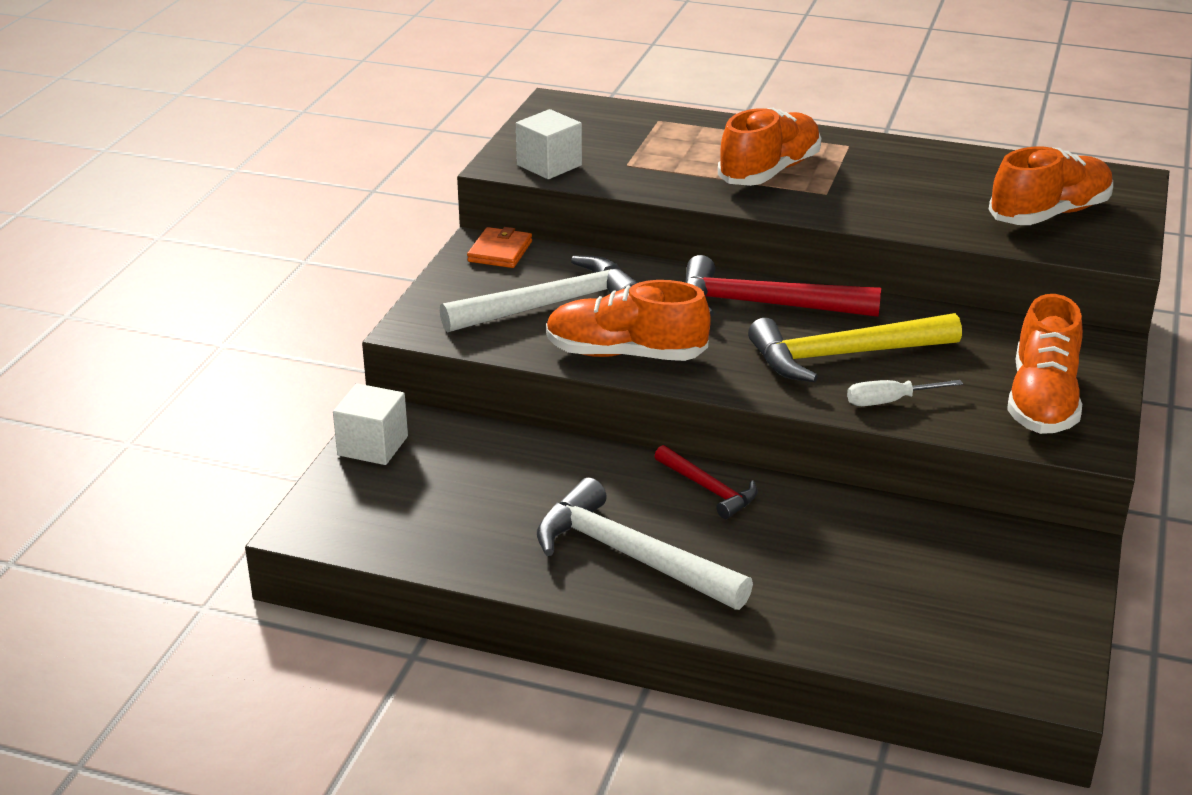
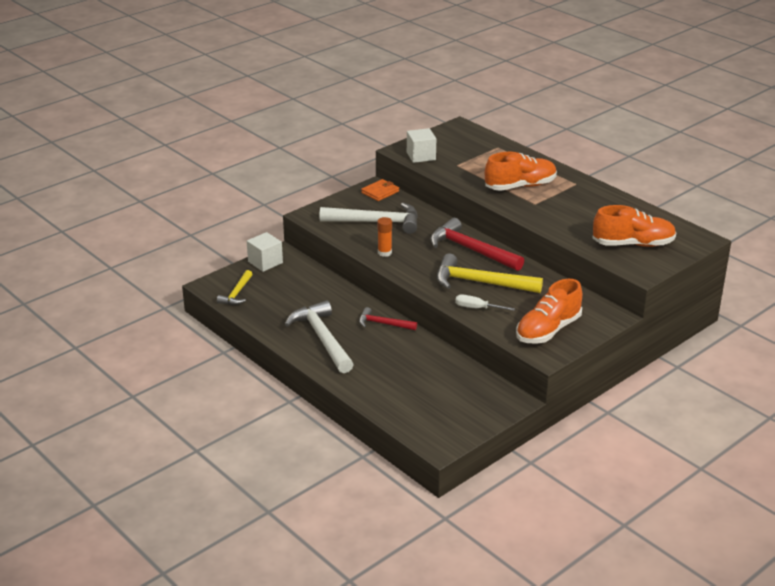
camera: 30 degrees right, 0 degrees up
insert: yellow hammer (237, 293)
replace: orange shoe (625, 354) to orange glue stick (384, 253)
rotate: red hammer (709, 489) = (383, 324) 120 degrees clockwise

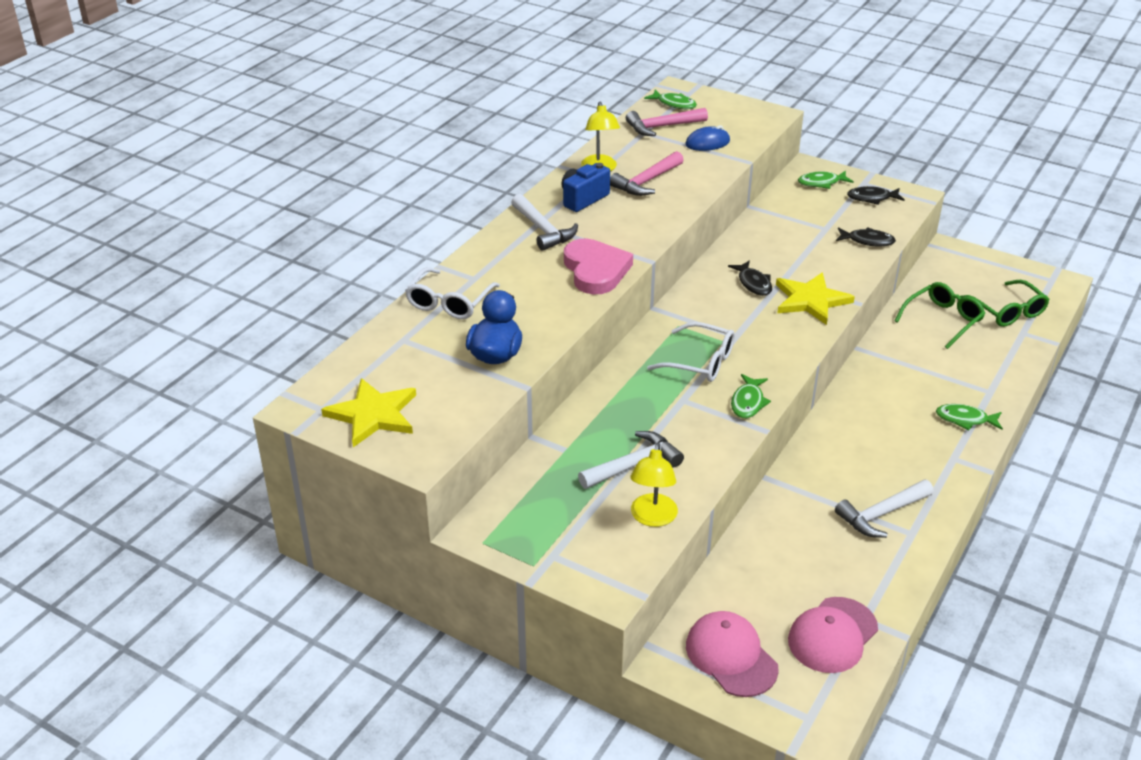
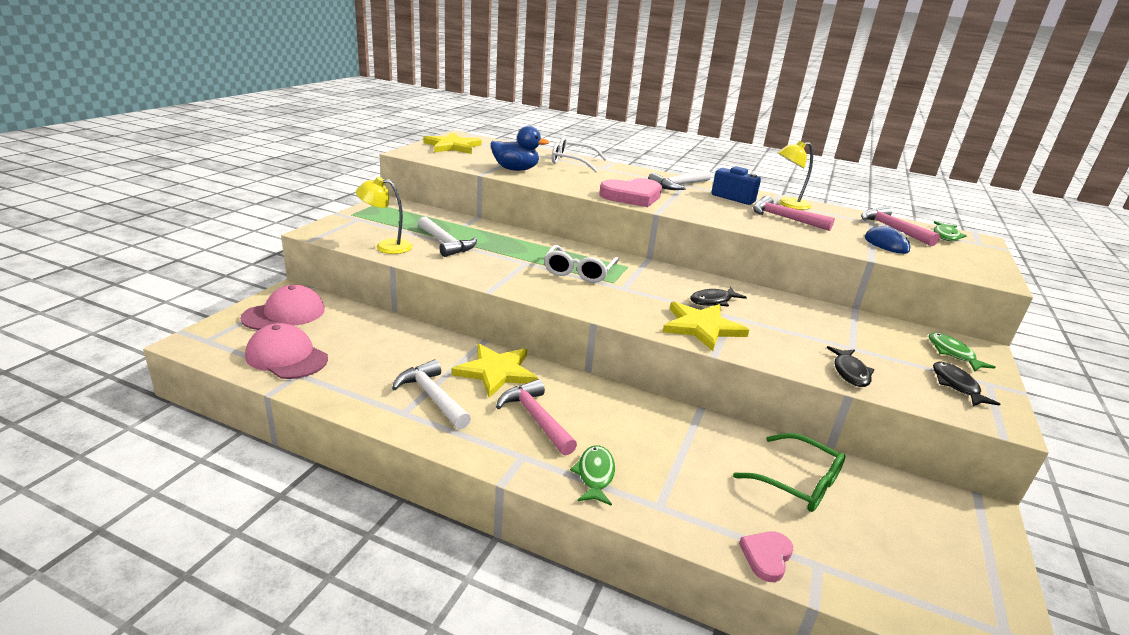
camera: 80 degrees right, 10 degrees down
delete: green fish (748, 402); green glasses (1007, 311)
insert: yellow star (496, 372); pink hammer (535, 418); pink heart (766, 557)

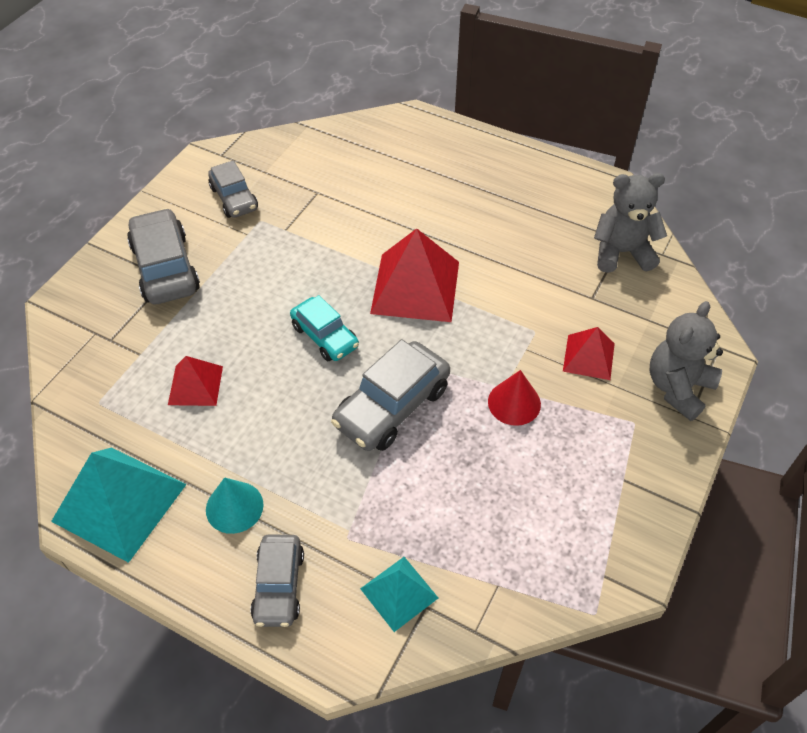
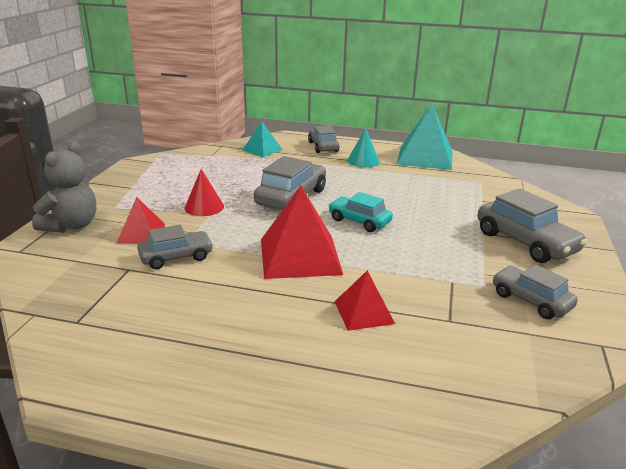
camera: 165 degrees right, 25 degrees down
delete: grey teddy bear (621, 252)
insert: grey car (176, 257)
move: red pyramid (195, 385) to (364, 312)

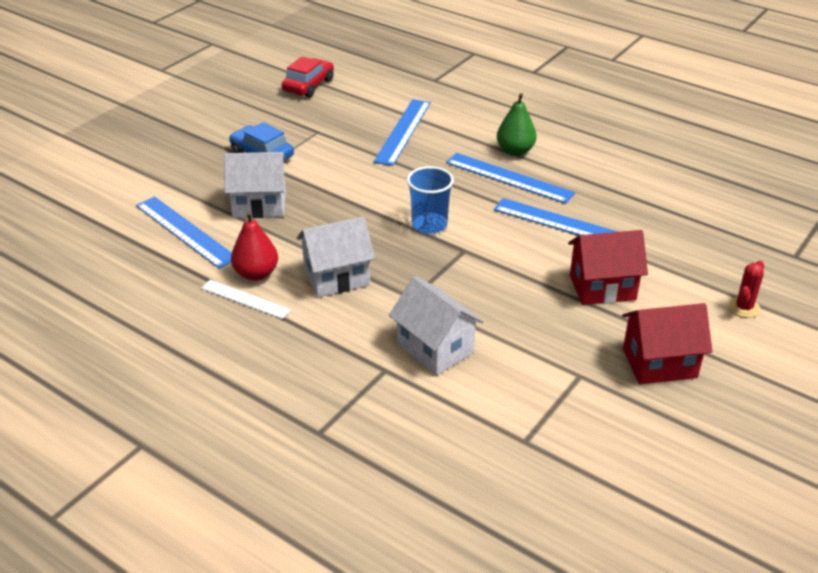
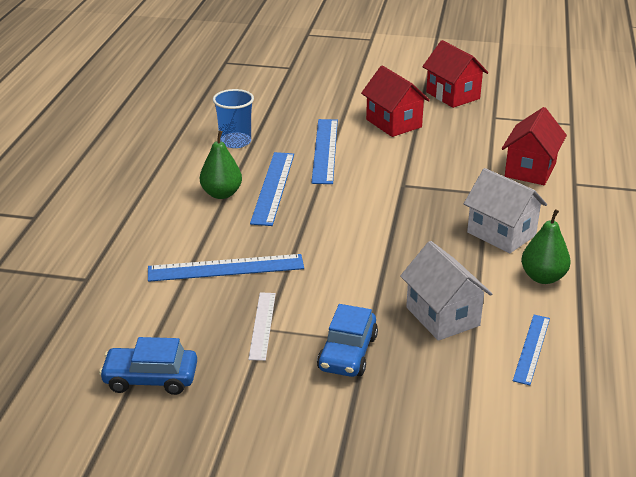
camera: 115 degrees left, 5 degrees down
delete: red cactus (744, 308)
move: blue cup (429, 225) to (235, 142); white ruler (245, 299) to (262, 325)
recolor: red car (308, 85) to blue car (150, 378); white house (435, 348) to red house (530, 170); red pear (256, 274) to green pear (543, 277)
resize: blue ruler (185, 231) = (531, 348) x0.63

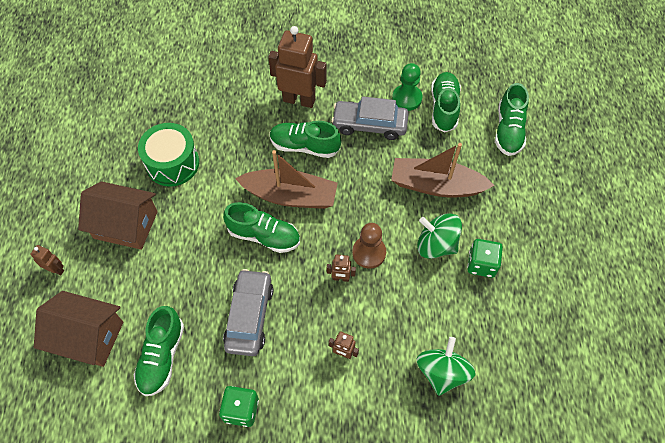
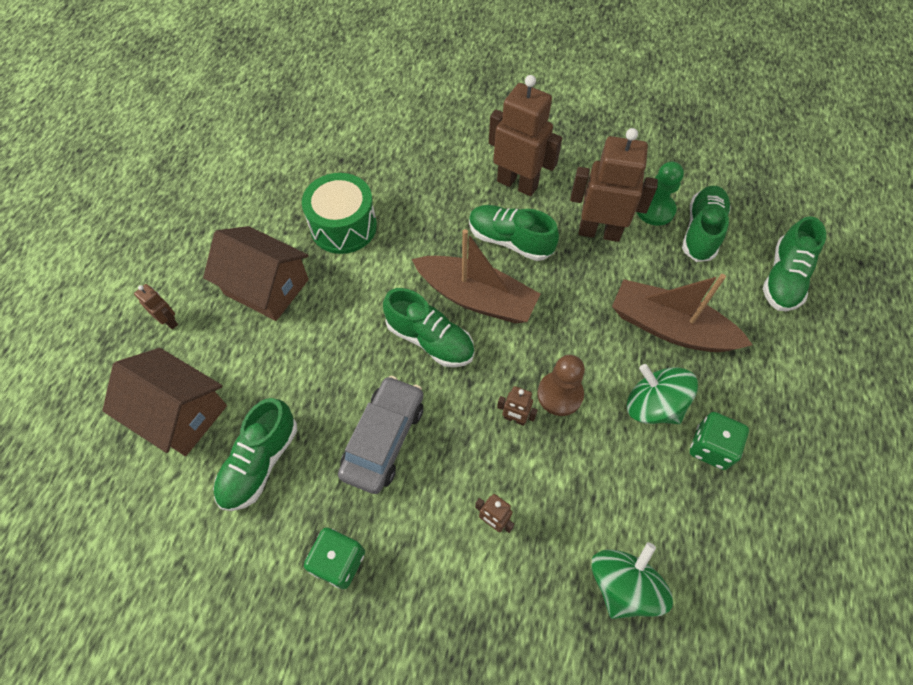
camera: 15 degrees right, 0 degrees up
replace: grey car (369, 124) to brown robot (599, 232)

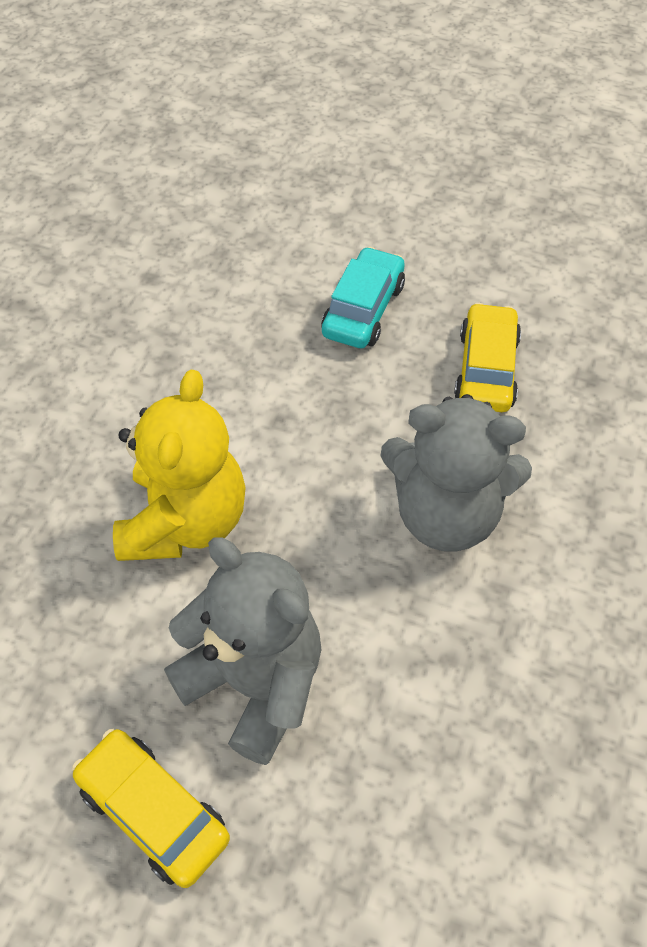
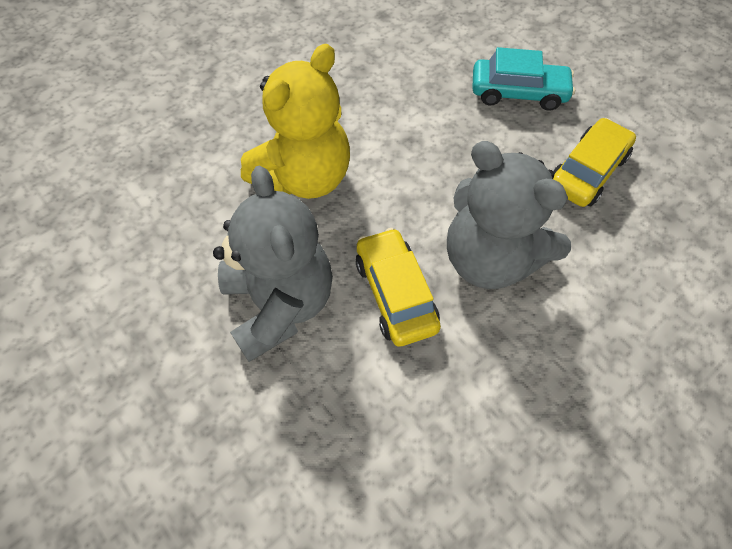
camera: 30 degrees right, 5 degrees up
move: yellow car (153, 812) to (395, 294)
rotate: turquoise car (363, 310) = (518, 93) 45 degrees clockwise

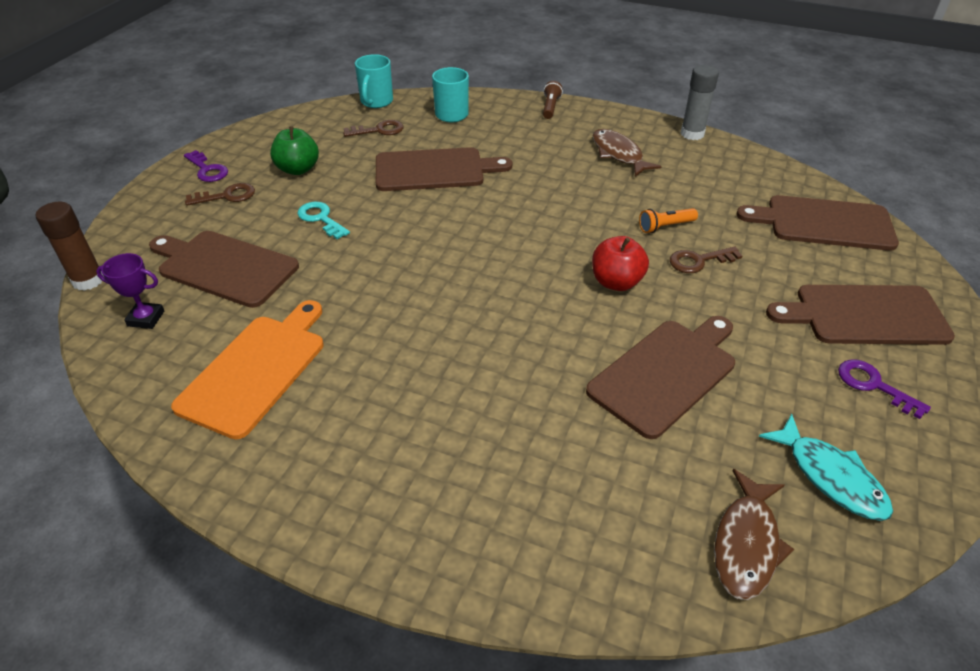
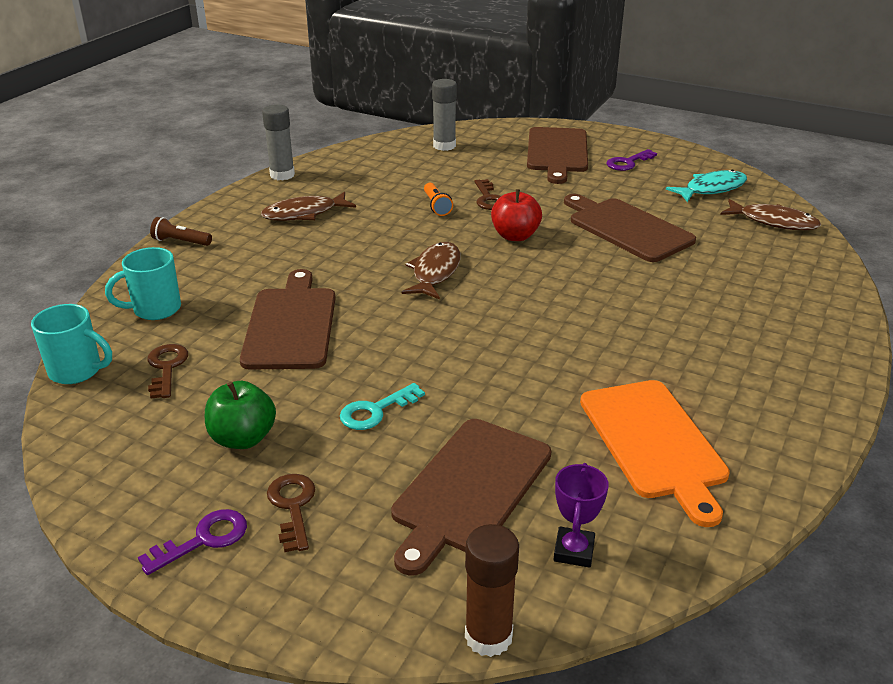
camera: 85 degrees left, 10 degrees down
insert: brown fish (435, 272)
replace: brown cutting board (824, 223) to grey glue stick (444, 146)
rotate: orange cutting board (256, 370) = (654, 443) 135 degrees counterclockwise

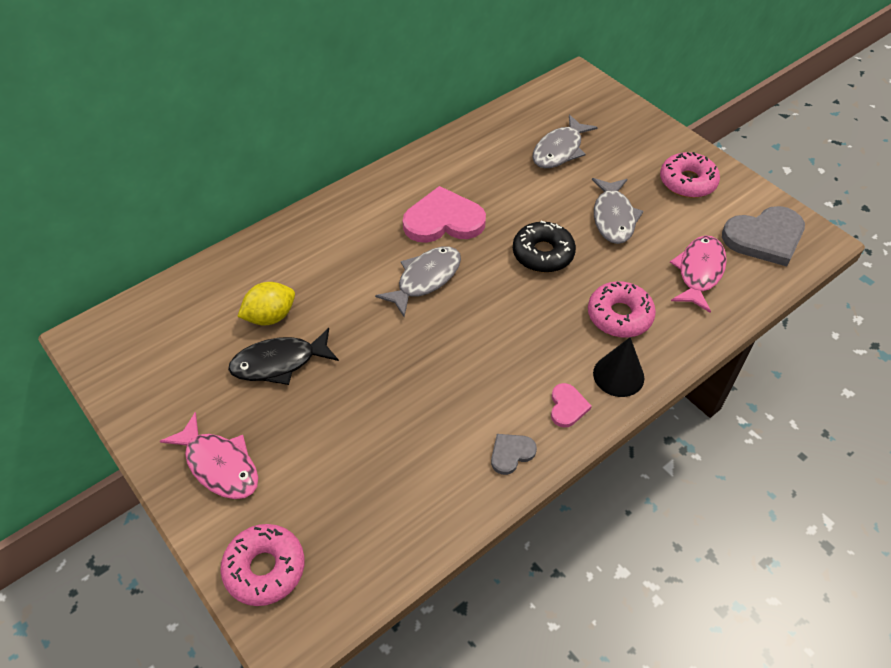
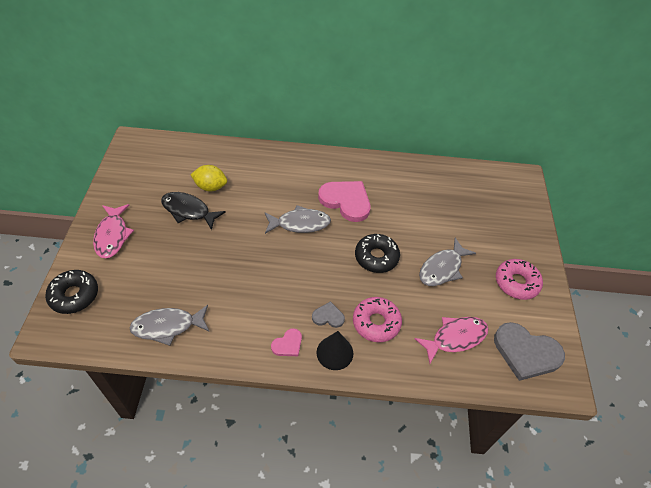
camera: 40 degrees right, 0 degrees up
move: grey fish (559, 150) to (167, 326); grey heart (511, 453) to (328, 316)
recolor: pink donut (265, 568) to black donut (74, 295)

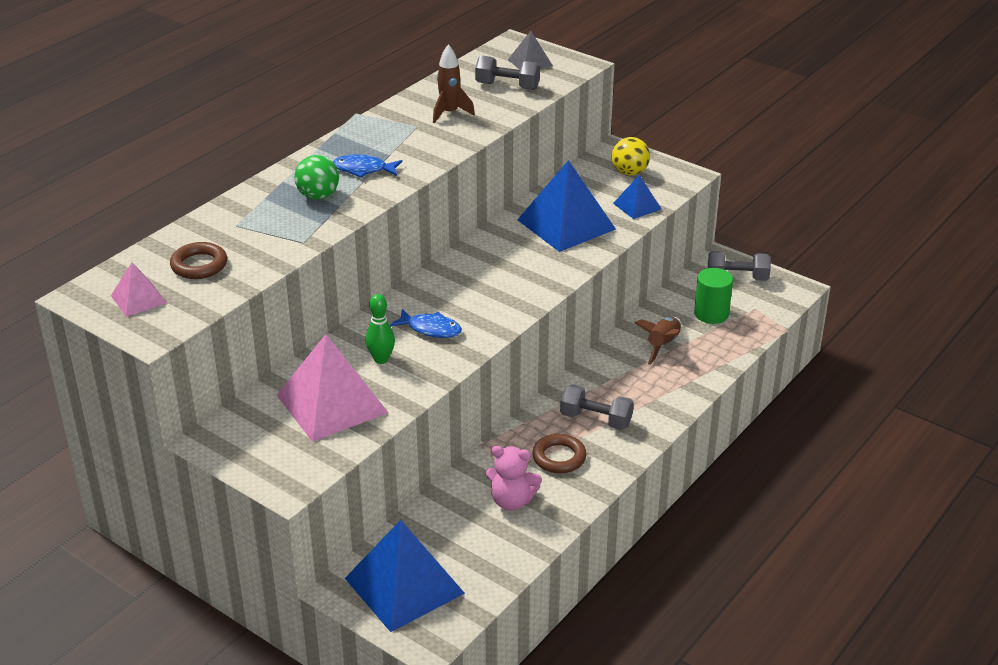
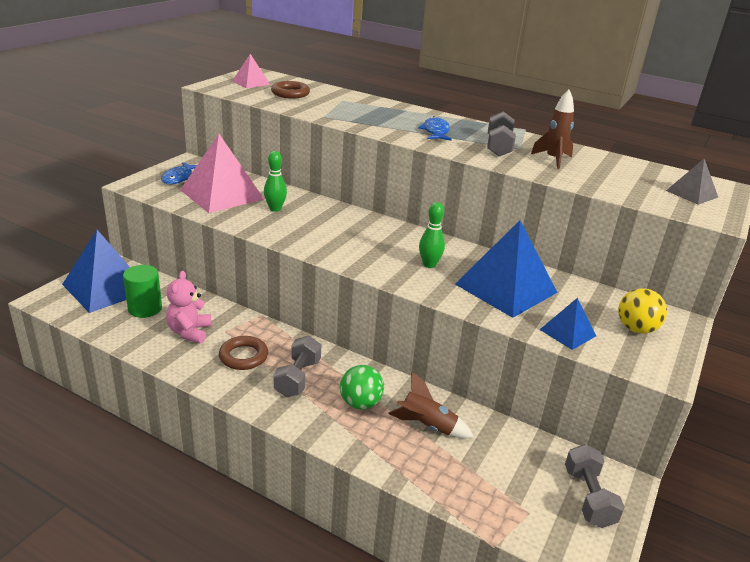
camera: 80 degrees right, 5 degrees down
insert: green bowling pin (429, 264)
move: green cylinder (711, 314) to (145, 308); blue fish (431, 329) to (179, 178); green ball (318, 196) to (360, 403); grey dumbbell (507, 86) to (498, 147)

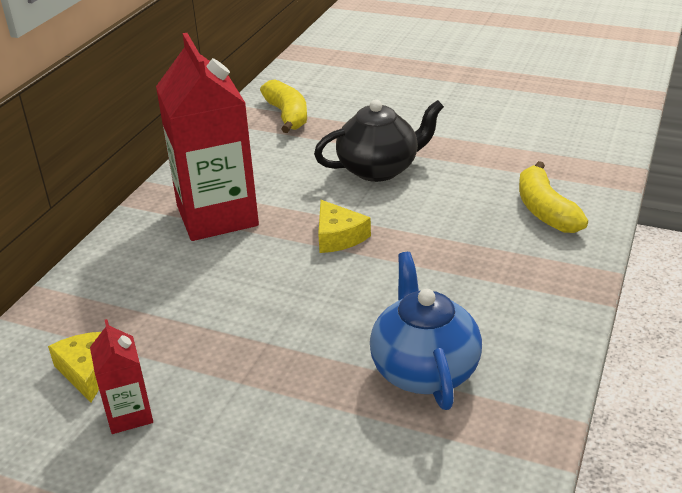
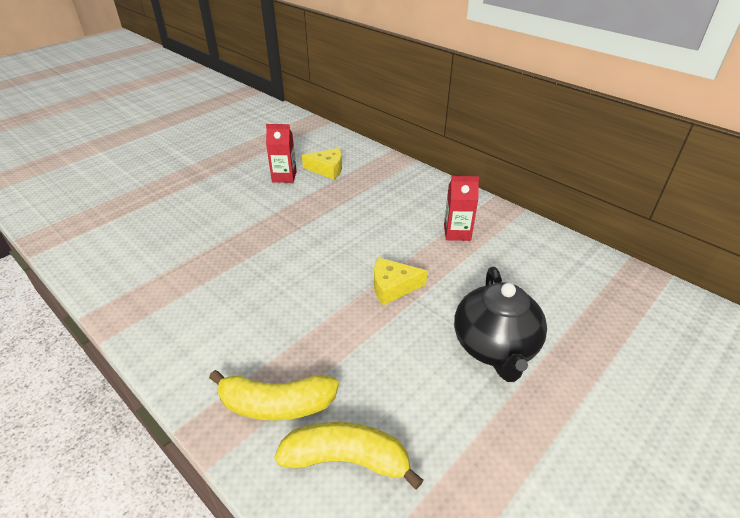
camera: 110 degrees right, 5 degrees up
delete: blue teapot (423, 369)
move: yellow banana (287, 115) to (277, 404)
resize: red carton (217, 216) = (457, 233) x0.46

